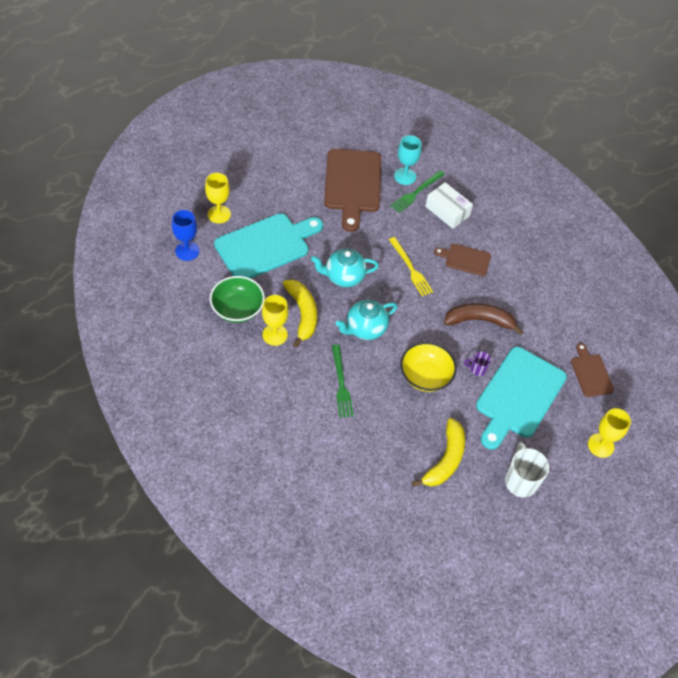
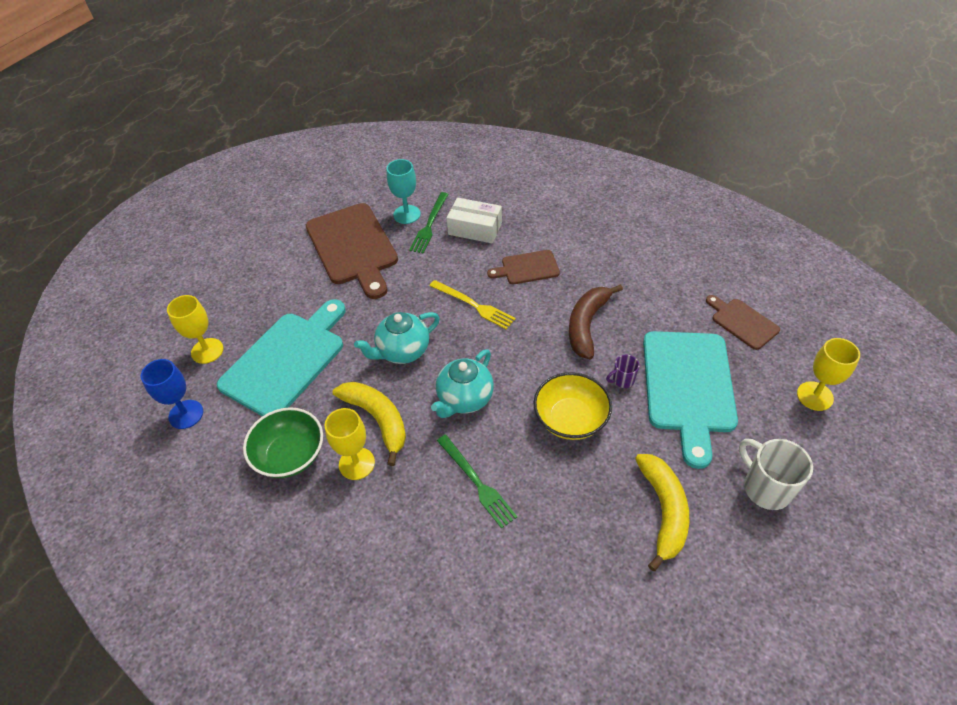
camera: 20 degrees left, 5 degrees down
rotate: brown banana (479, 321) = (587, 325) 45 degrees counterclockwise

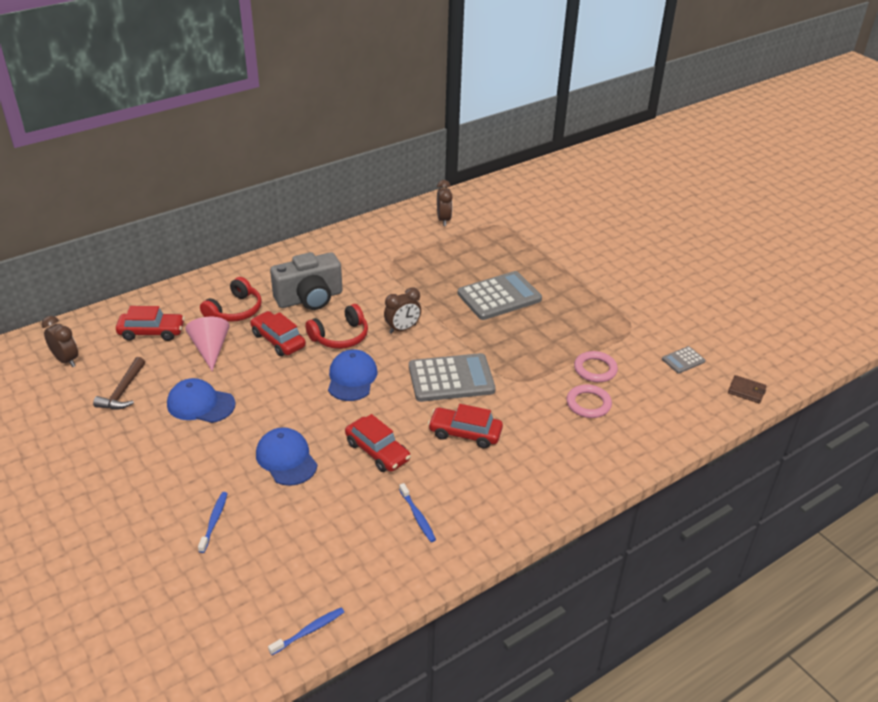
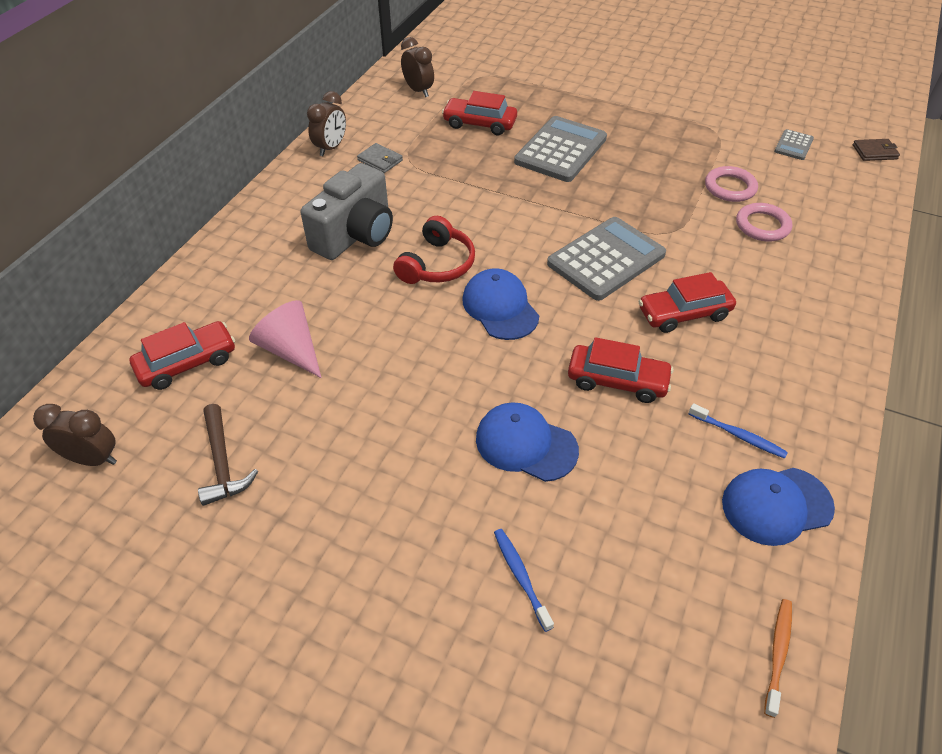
camera: 30 degrees left, 10 degrees up
delete: red headphones (235, 310)
insert: grey wallet (380, 160)
move: brown clock (402, 329) to (331, 148); red car (278, 340) to (479, 124); blue cap (200, 404) to (776, 505)
recolor: blue toothbrush (309, 631) to orange toothbrush (778, 654)

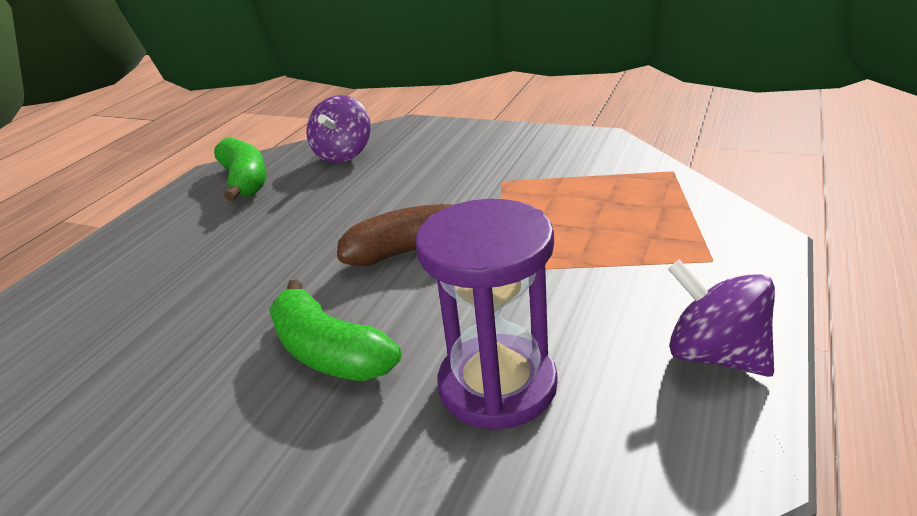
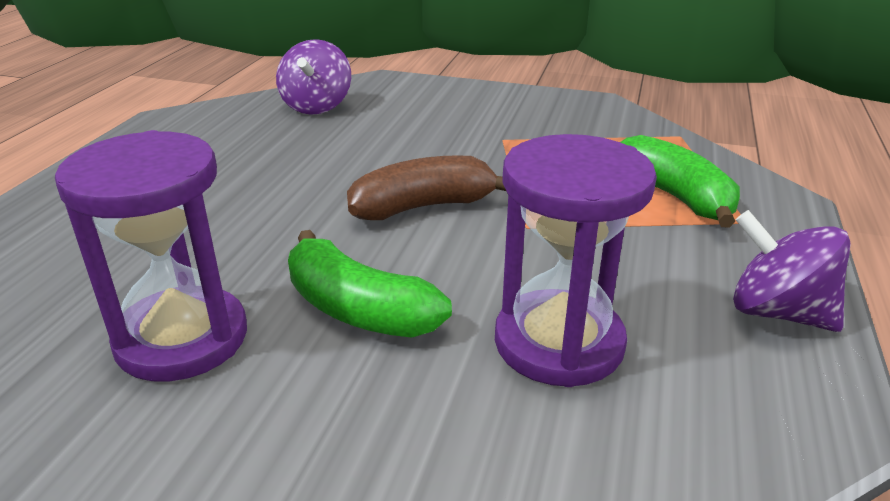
camera: 10 degrees left, 0 degrees up
insert: purple hourglass (182, 338)
move: green banana (245, 181) to (674, 196)

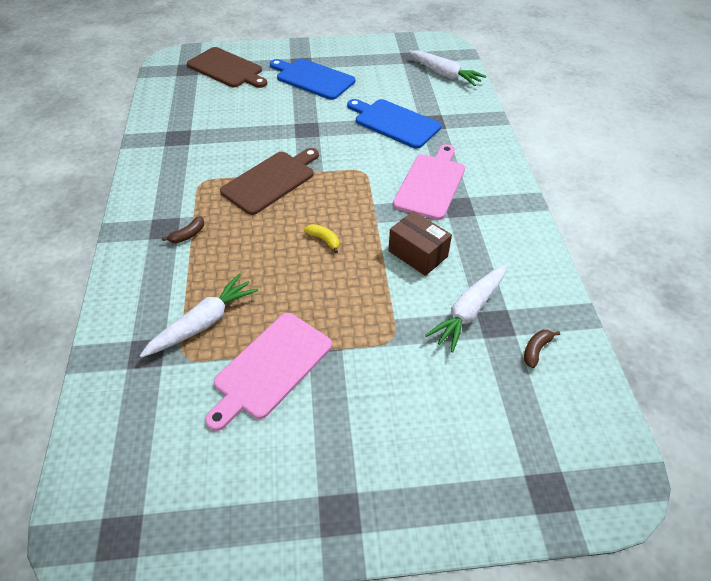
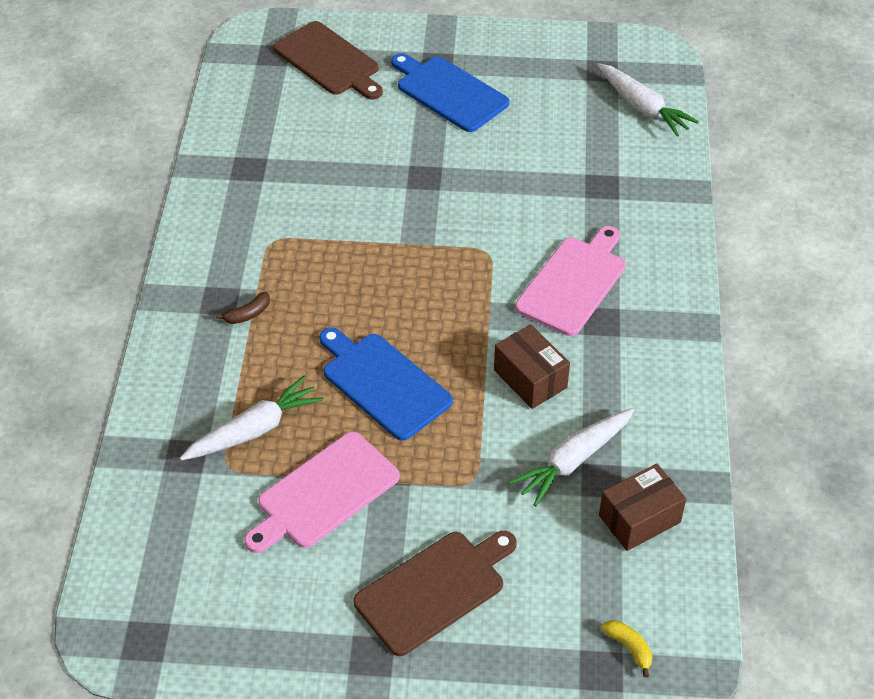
camera: 10 degrees right, 0 degrees up
move: blue cutting board (394, 122) to (383, 383); brown cutting board (271, 181) to (434, 589); yellow banana (324, 240) to (629, 647)
replace: brown banana (536, 350) to brown box (639, 519)

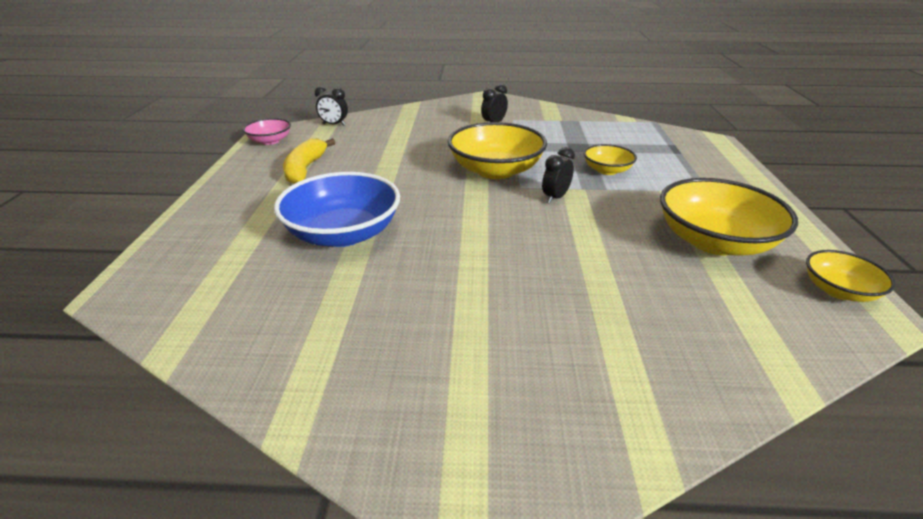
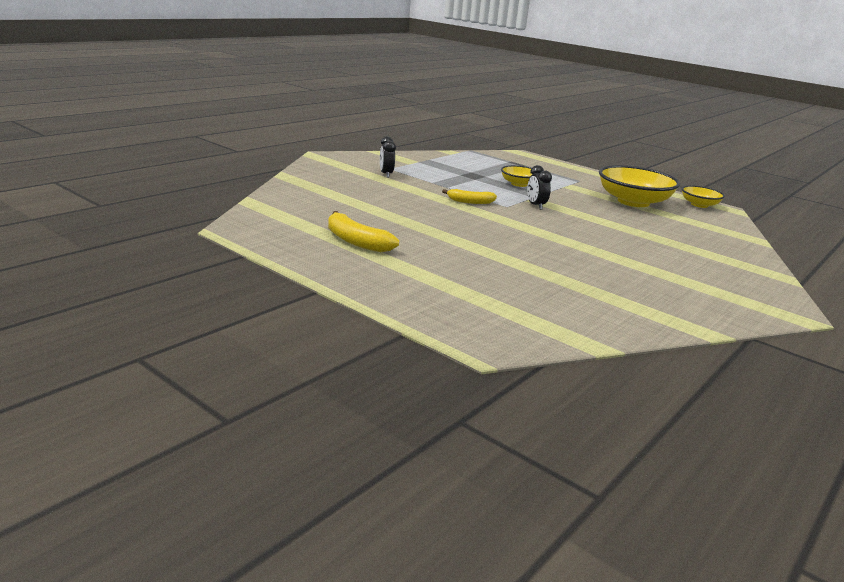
camera: 55 degrees left, 10 degrees down
delete: pink bowl (270, 141); blue bowl (343, 233); black clock (334, 125)
replace: yellow bowl (495, 170) to yellow banana (470, 202)

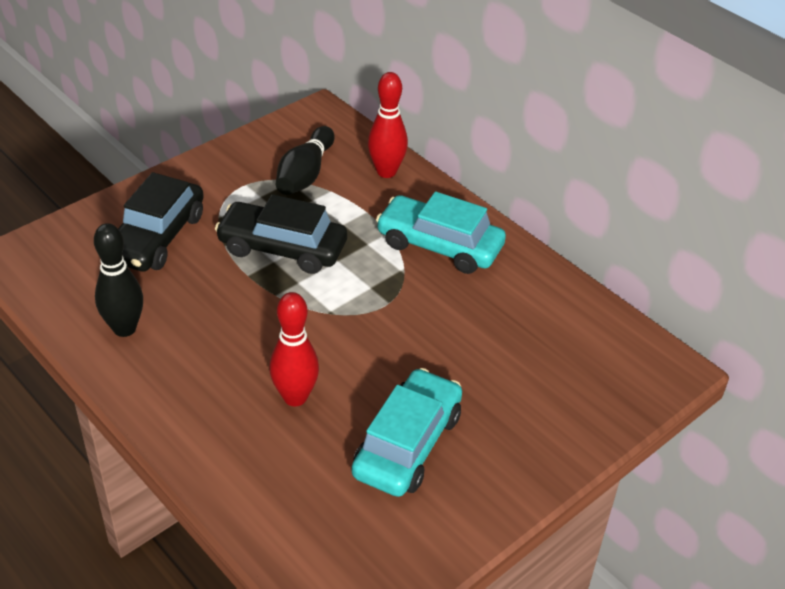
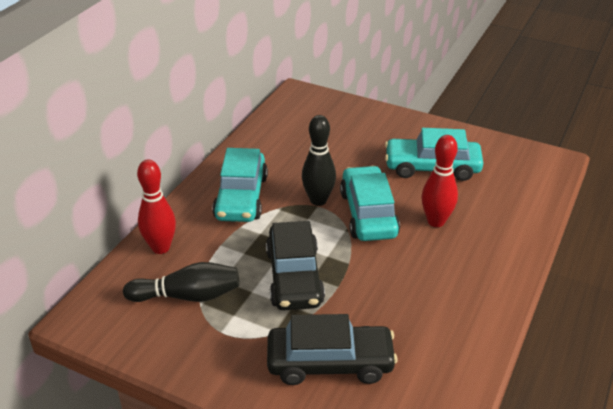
camera: 110 degrees left, 5 degrees down
insert: turquoise car (368, 214)
move: black bowling pin (124, 328) to (318, 200)

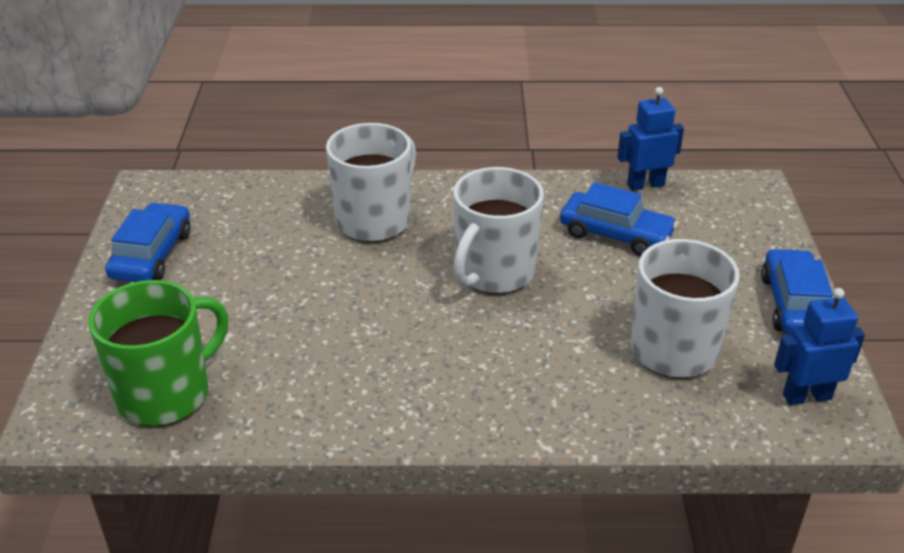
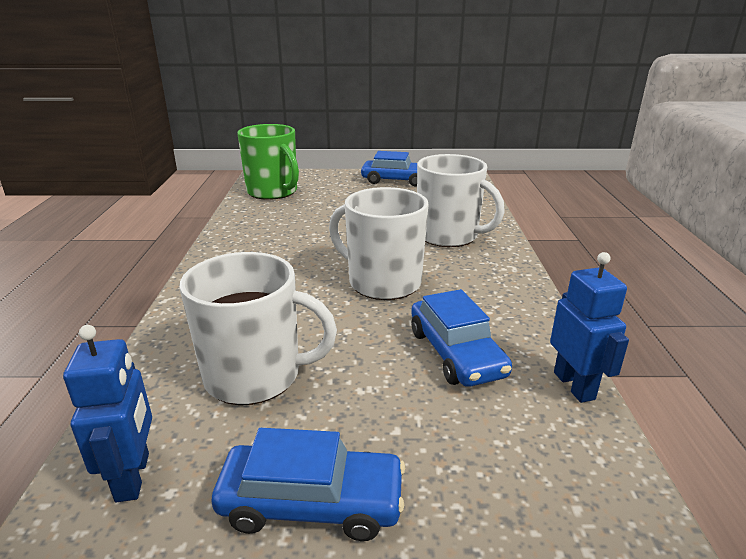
camera: 90 degrees right, 10 degrees down
rotate: blue car (615, 234) = (456, 353) 45 degrees counterclockwise

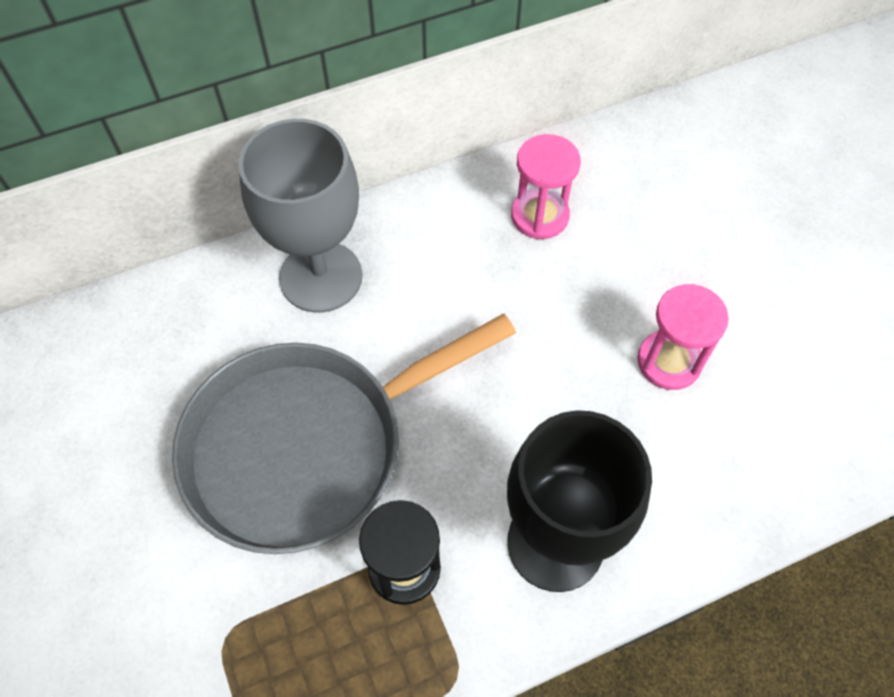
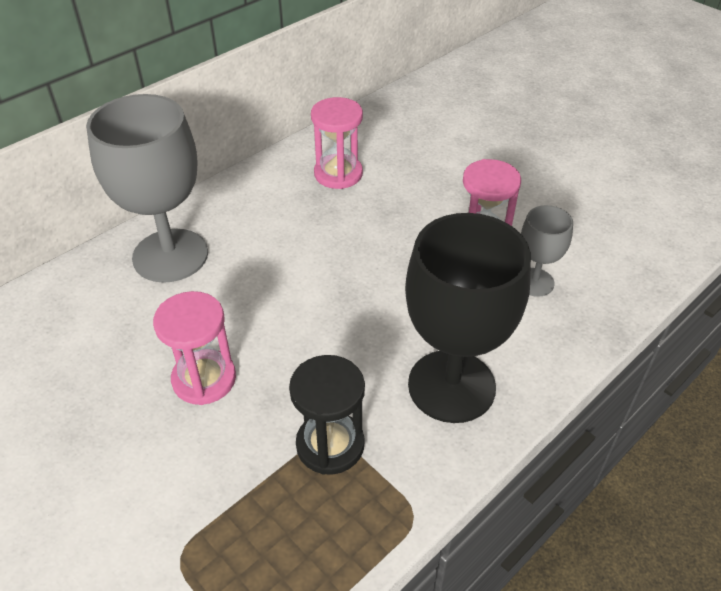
camera: 20 degrees left, 15 degrees down
insert: grey goblet (534, 282)
replace: grey pan (307, 446) to pink hourglass (204, 379)

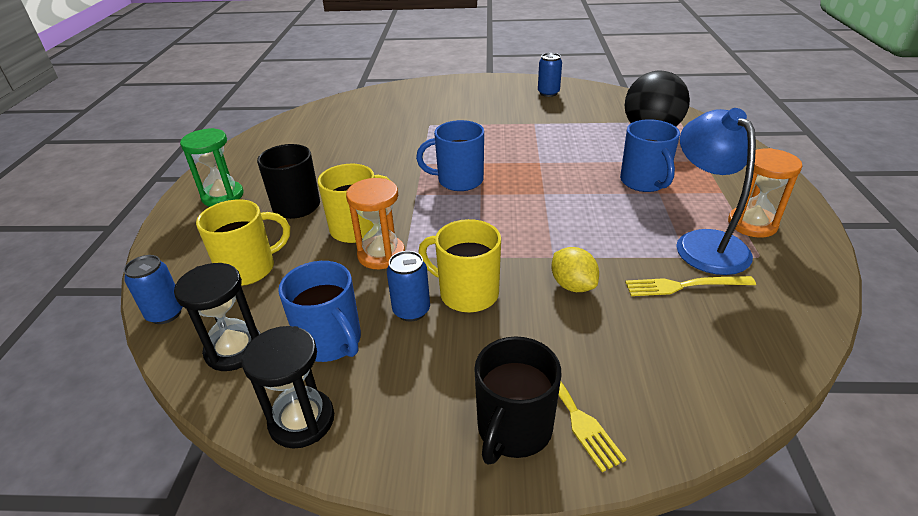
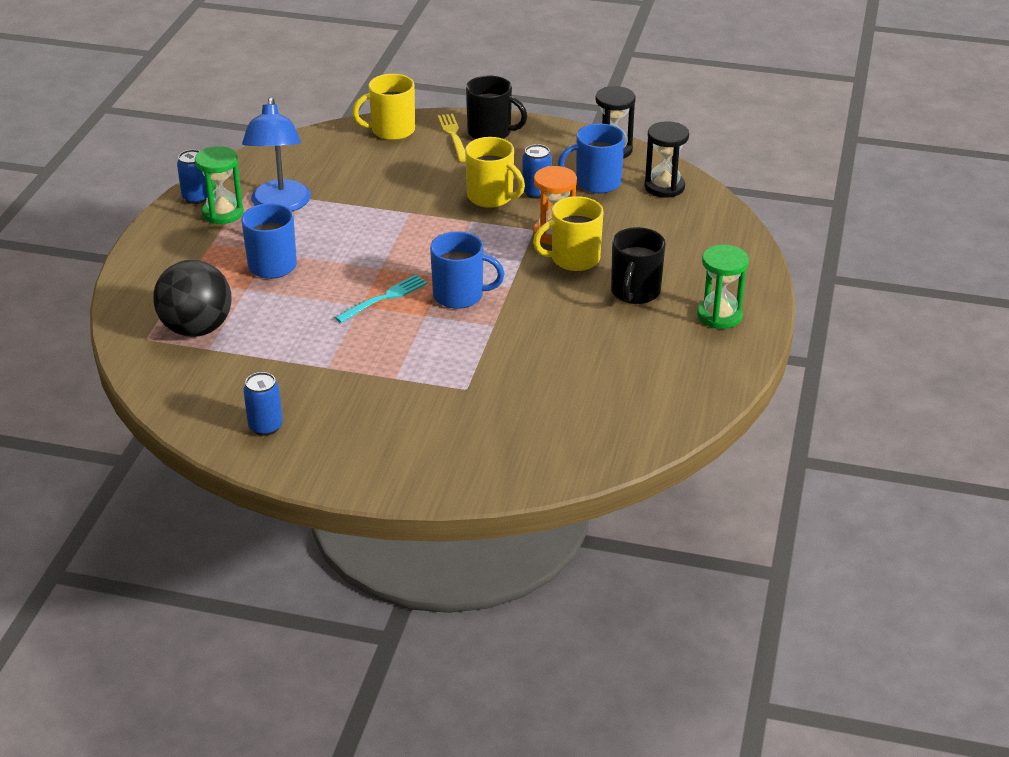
camera: 170 degrees left, 0 degrees up
delete: yellow lemon (572, 285); yellow fork (684, 286)
insert: turquoise fork (384, 298)
move: blue can (165, 313) to (196, 198); yellow mug (249, 269) to (391, 130)
recolor: orange hourglass (752, 224) to green hourglass (223, 213)
rotate: black mug (513, 429) = (490, 133) 75 degrees clockwise; blue mug (330, 341) = (596, 183) 75 degrees counterclockwise

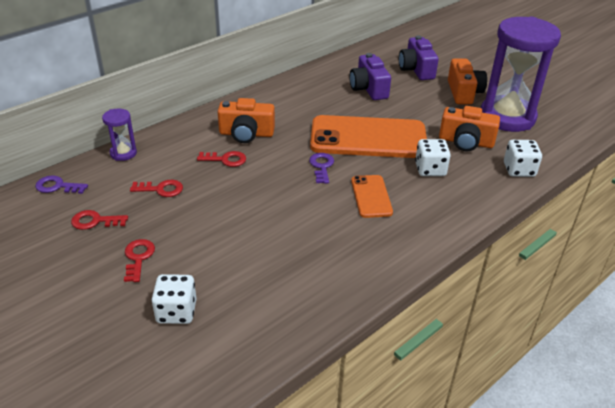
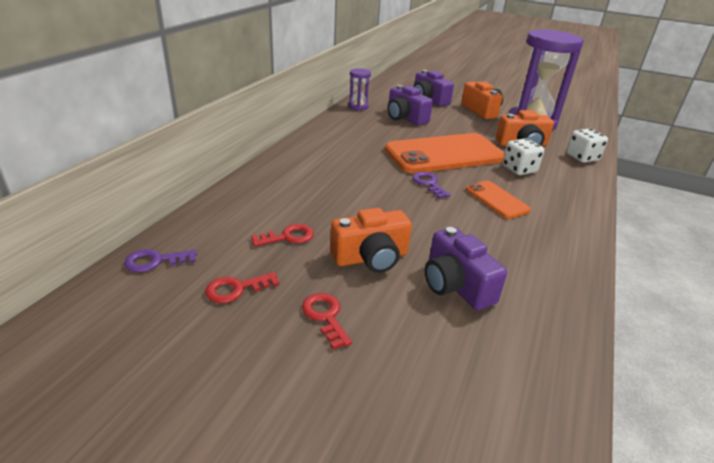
camera: 25 degrees left, 5 degrees down
delete: white dice (176, 312); red key (226, 159)
insert: purple camera (455, 285)
move: orange camera (246, 134) to (371, 257); purple hourglass (123, 153) to (358, 106)

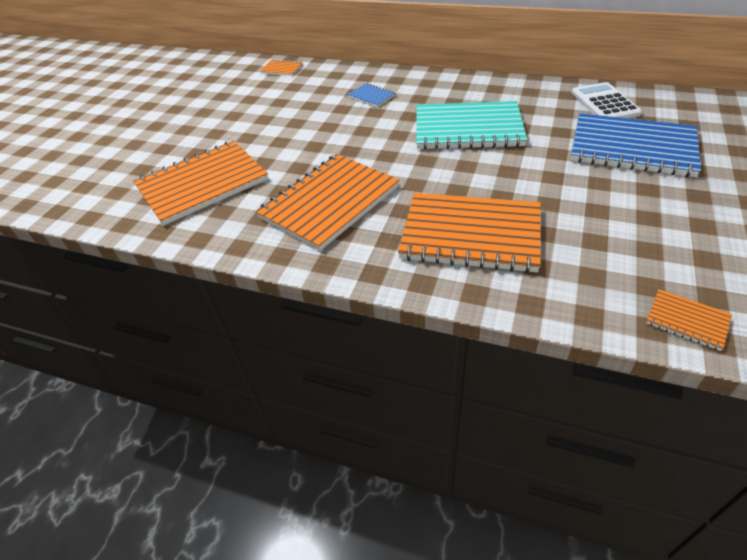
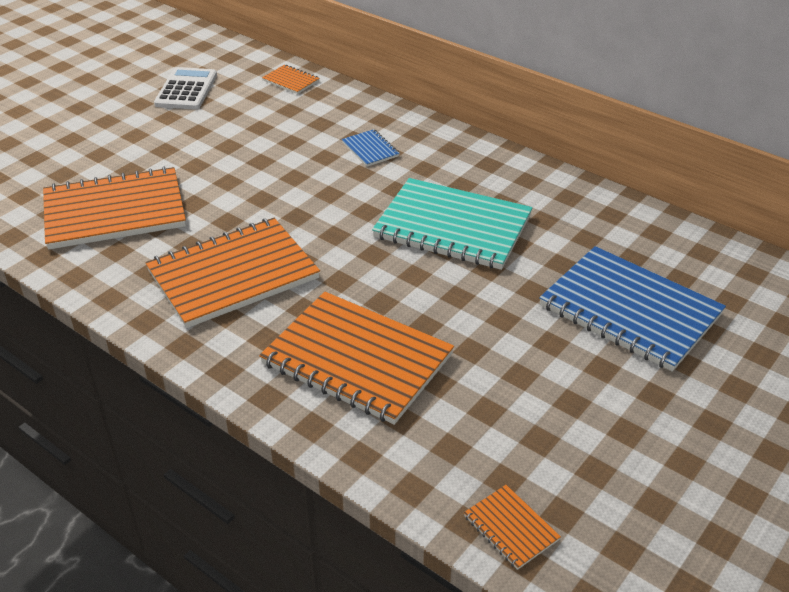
camera: 15 degrees right, 5 degrees down
move: white calculator (604, 103) to (186, 90)

